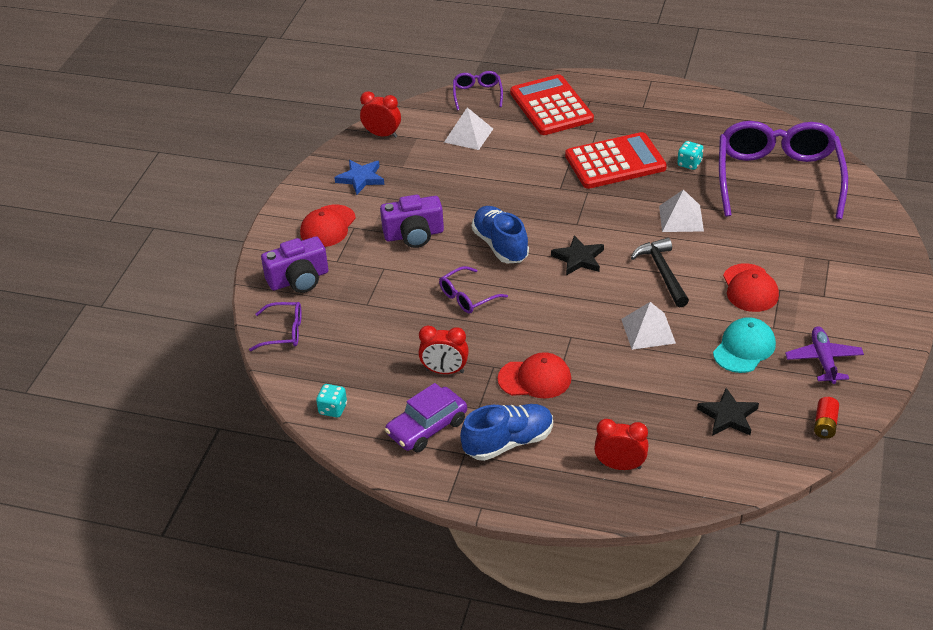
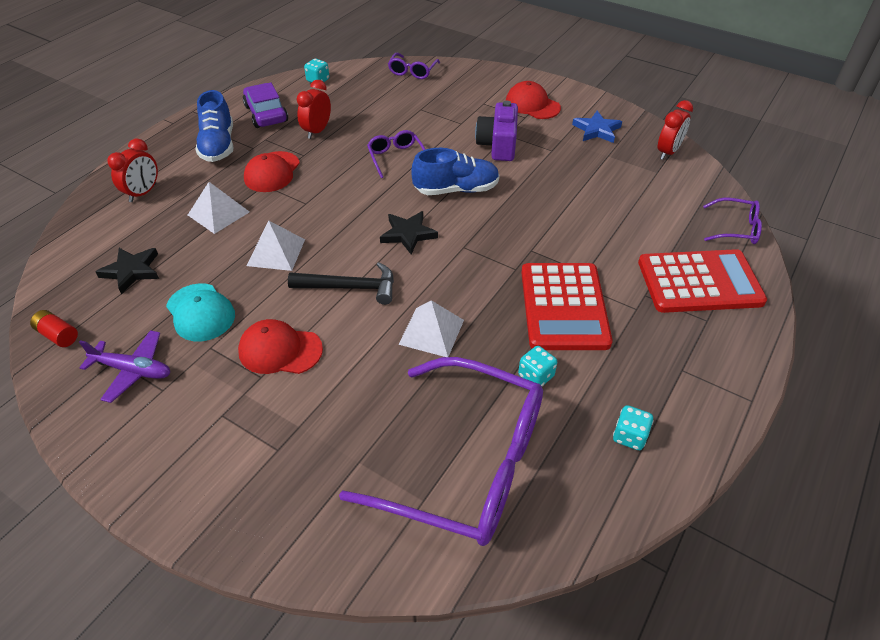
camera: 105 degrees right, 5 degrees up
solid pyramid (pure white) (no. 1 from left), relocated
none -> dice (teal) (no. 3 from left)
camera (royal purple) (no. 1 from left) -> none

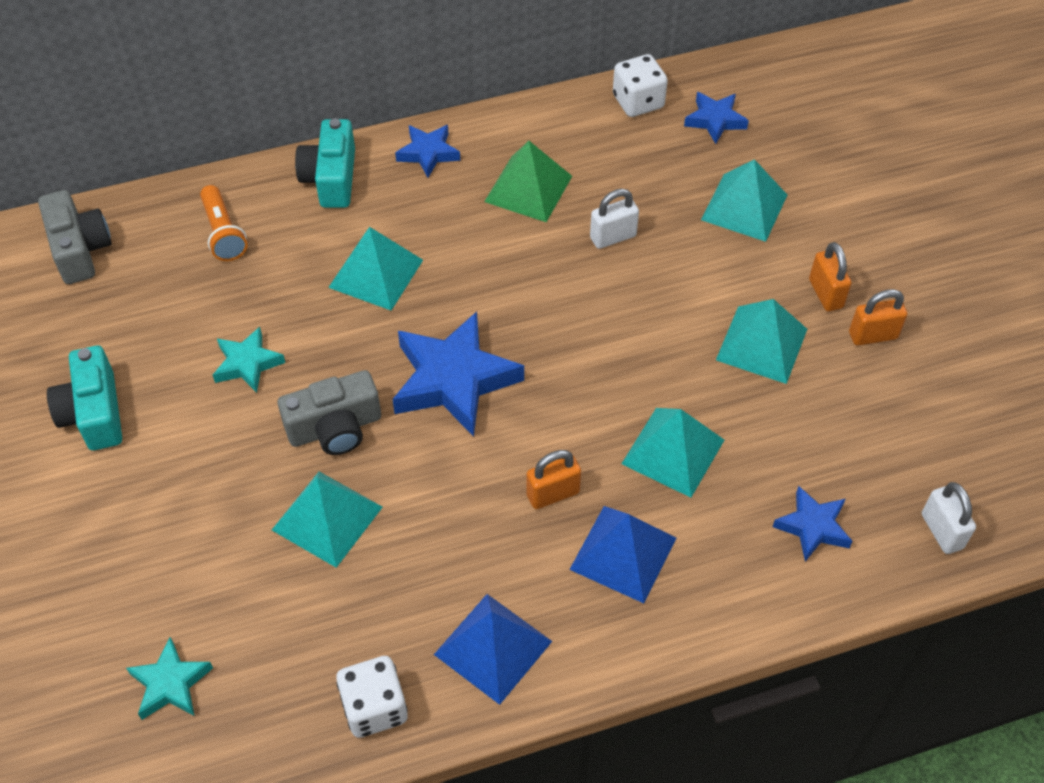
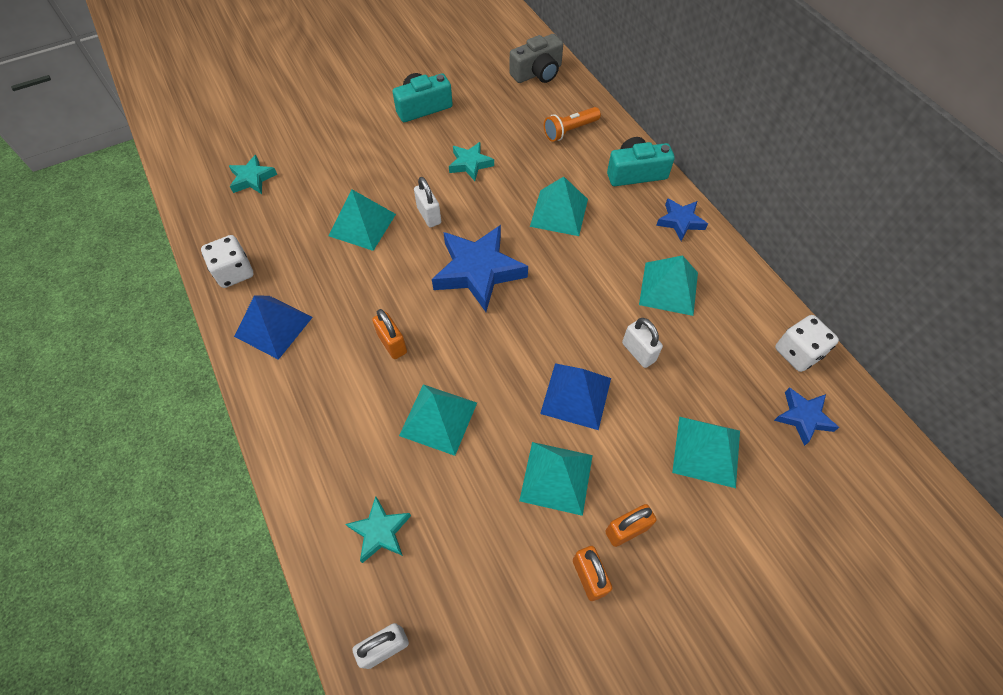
camera: 80 degrees right, 5 degrees up
five-pointed star (royal blue) (no. 4 from left) -> five-pointed star (teal) (no. 2 from left)
camera (gray) (no. 2 from left) -> lock (pure white) (no. 2 from left)
solid pyramid (royal blue) (no. 2 from left), relocated
solid pyramid (emerald) -> solid pyramid (teal) (no. 5 from left)

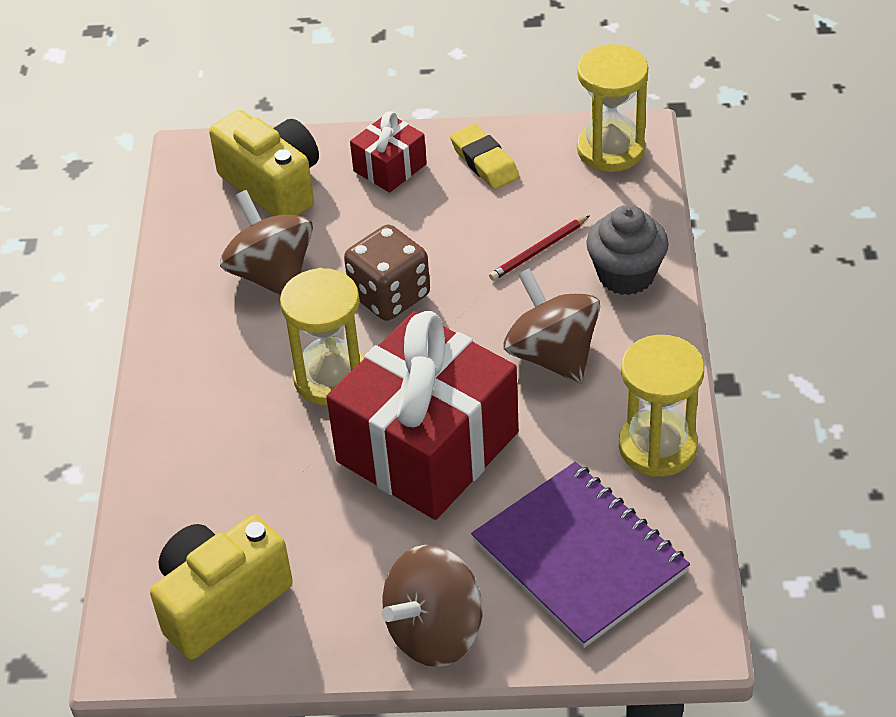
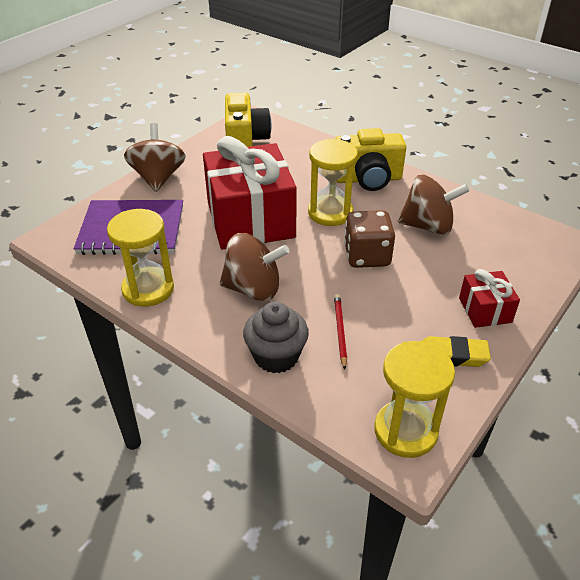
camera: 125 degrees right, 5 degrees down
camera (bright yellow) (no. 2 from left), relocated

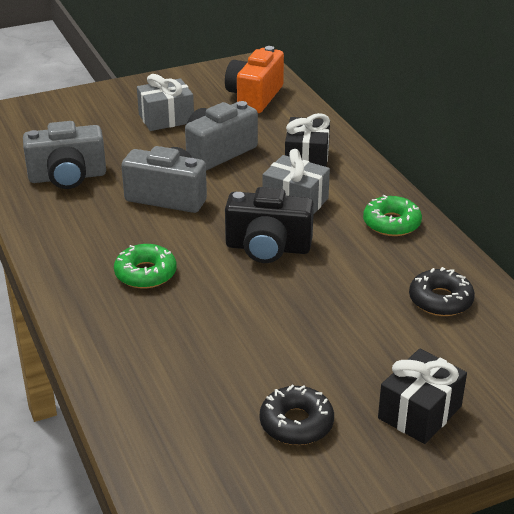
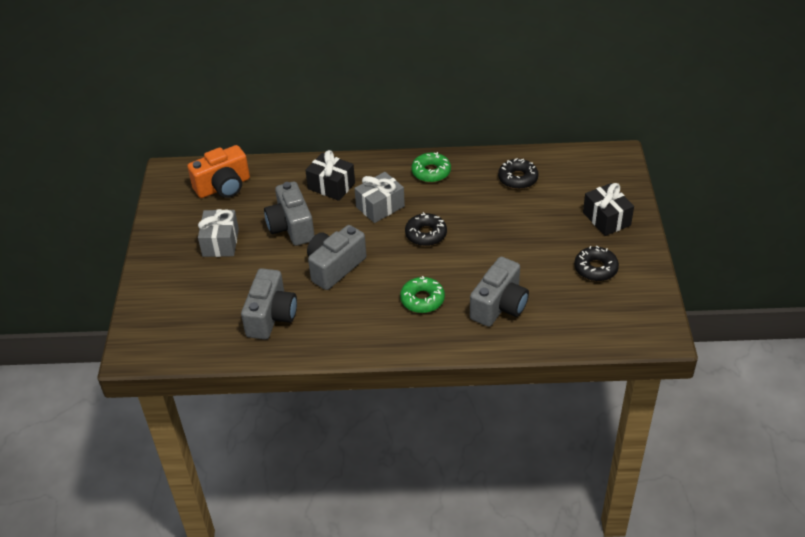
camera: 65 degrees left, 10 degrees up
camera (orange), 75 degrees counterclockwise
camera (ebony) -> doughnut (ebony) (no. 1 from left)
none -> camera (gray) (no. 4 from left)

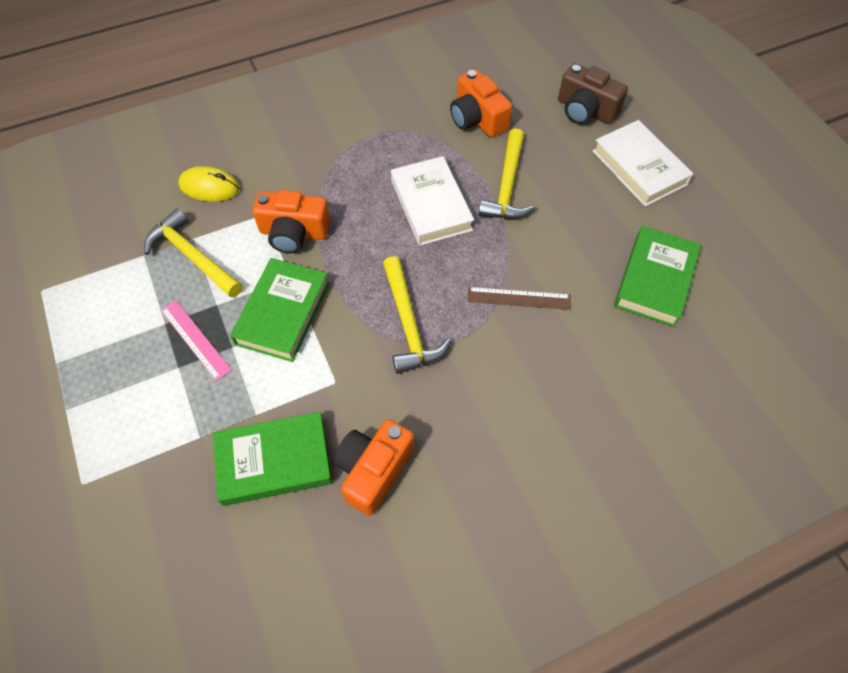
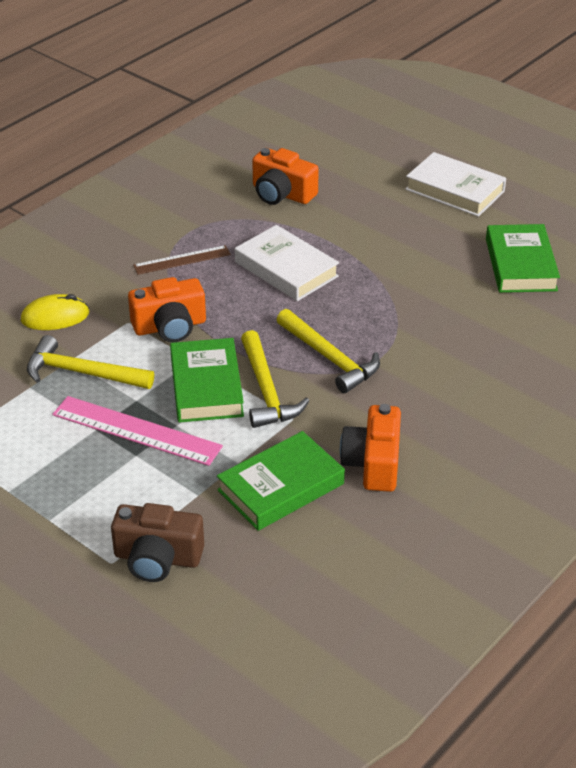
camera: 25 degrees left, 20 degrees down
straightedge (pink), x1.59
camera (brown), relocated
straightedge (brown), relocated
carpenter's hammer (bright yellow) (no. 3 from left in the first image) -> carpenter's hammer (bright yellow) (no. 2 from left), relocated

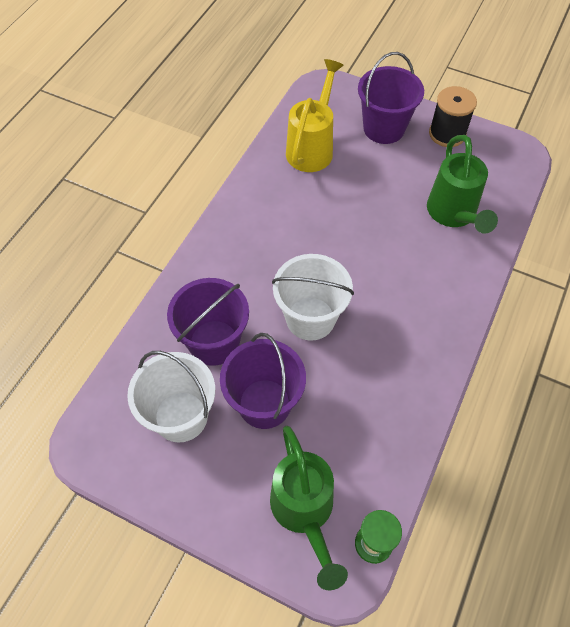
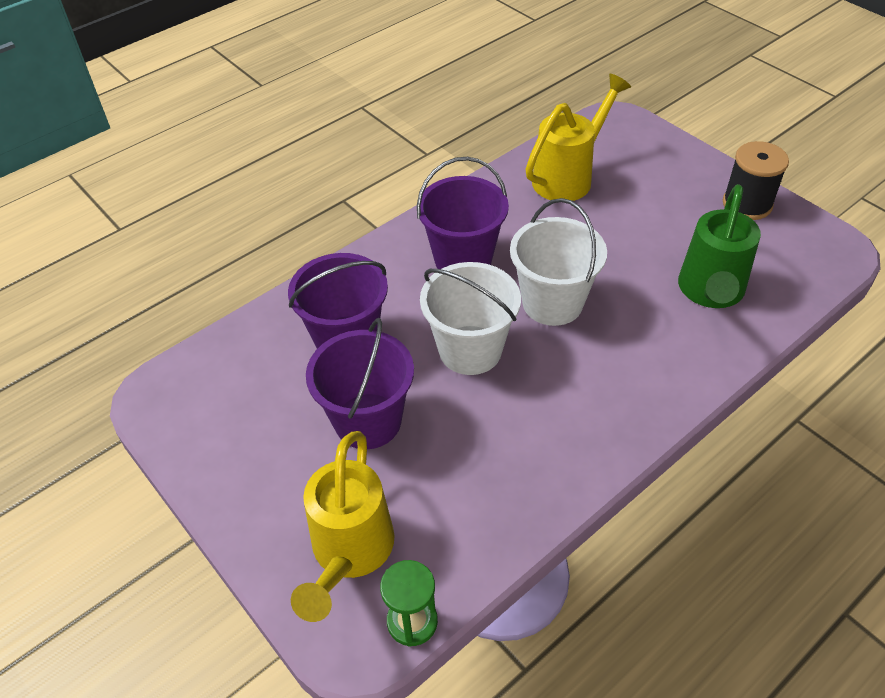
camera: 25 degrees right, 10 degrees down
sprinkling can (emerald) (no. 1 from left) -> sprinkling can (bright yellow) (no. 1 from left)
pail (royal purple) (no. 3 from left), relocated
pail (pure white) (no. 1 from left in the first image) -> pail (pure white) (no. 2 from left), relocated

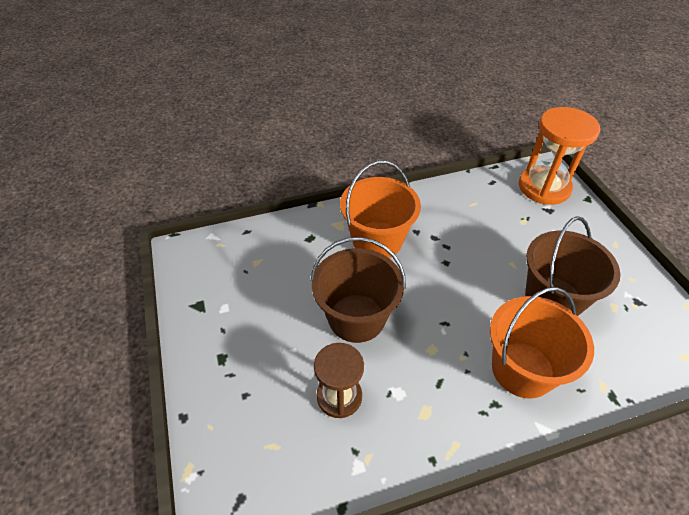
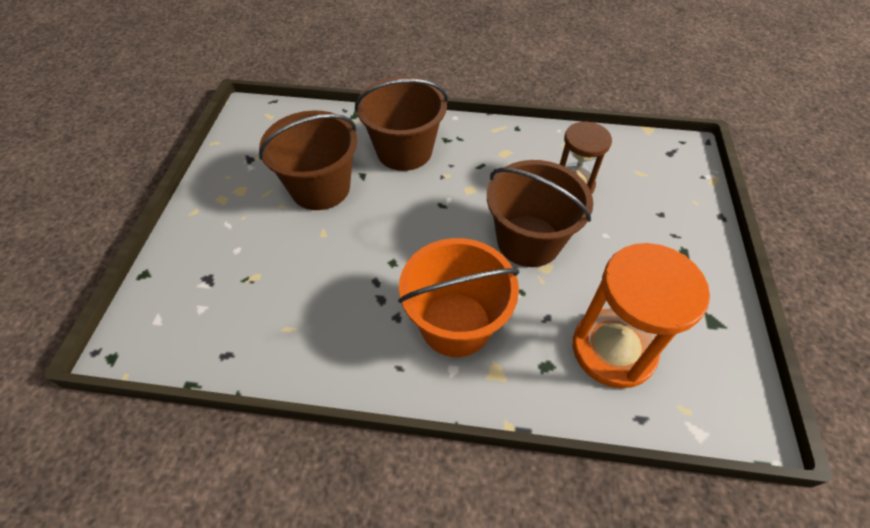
camera: 155 degrees left, 5 degrees up
pail (orange) (no. 2 from left) -> pail (brown) (no. 2 from left)
sandglass (orange), relocated

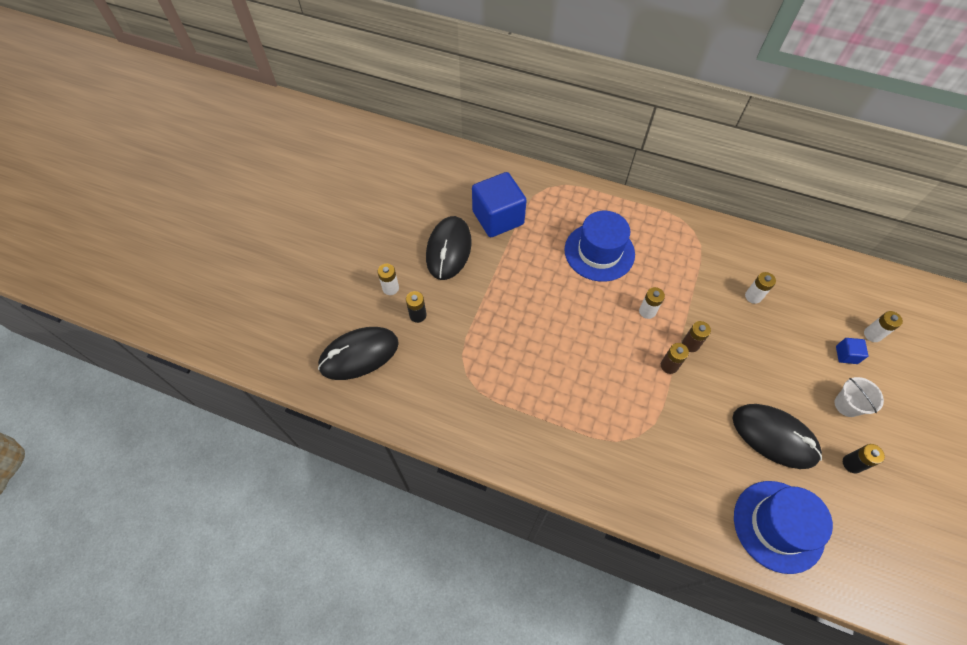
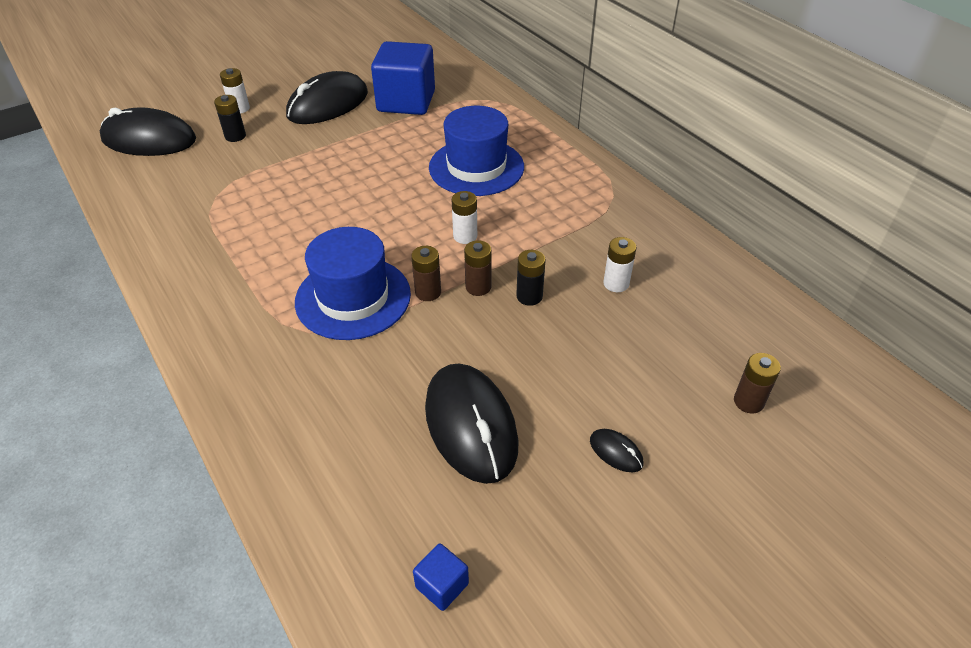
camera: 35 degrees right, 15 degrees down
tall hat (royal blue) (no. 2 from left in the first image) -> tall hat (royal blue) (no. 1 from left), relocated
cube (royal blue) (no. 2 from left), relocated
power cell (ebony) (no. 2 from left), relocated
pail (pure white) -> PC mouse (ebony) (no. 4 from left)
power cell (pure white) (no. 4 from left) -> power cell (brown) (no. 3 from left)

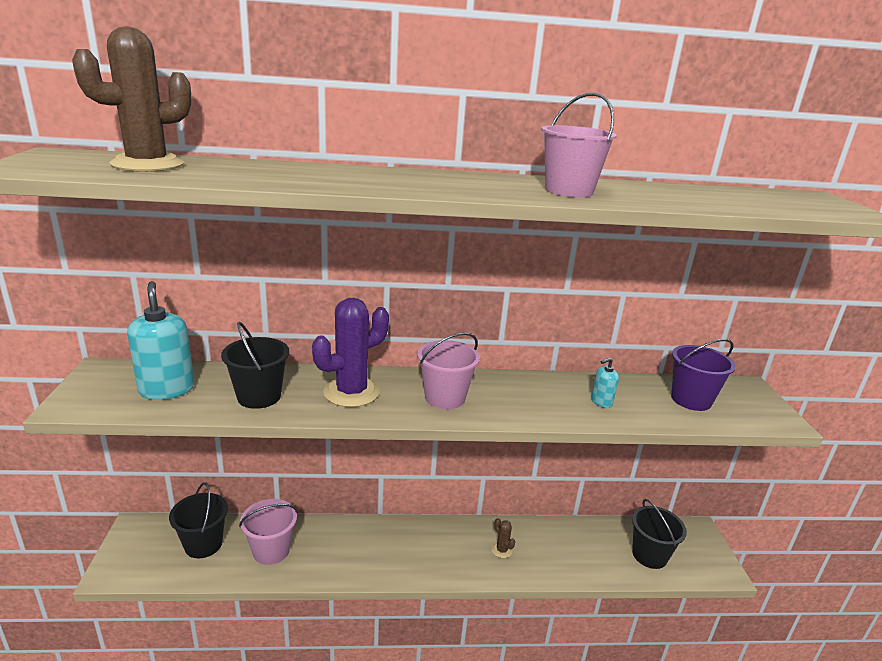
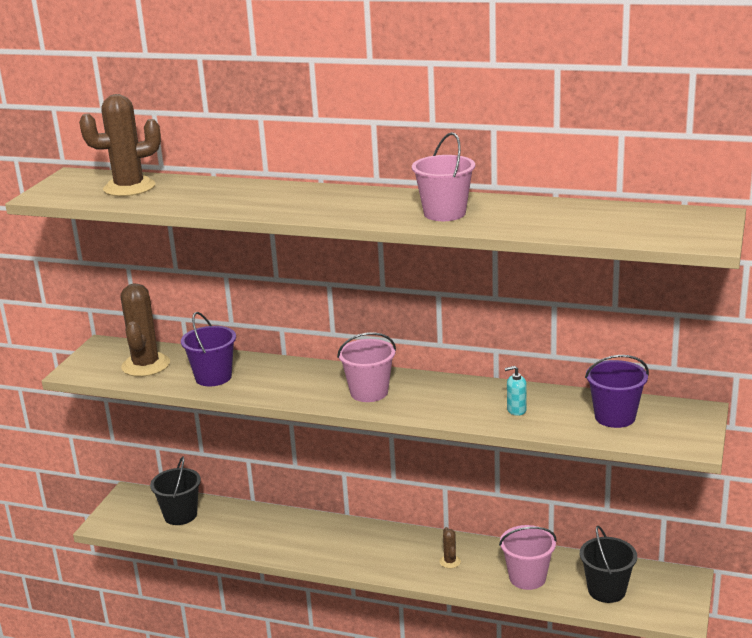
camera: 25 degrees right, 0 degrees up
soap pump (teal) (no. 1 from left) -> prickly plant (brown) (no. 2 from left)
pail (ebony) (no. 2 from left) -> pail (royal purple) (no. 1 from left)
pail (pink) (no. 1 from left in the first image) -> pail (pink) (no. 3 from left), relocated
prickly plant (royal purple) -> none

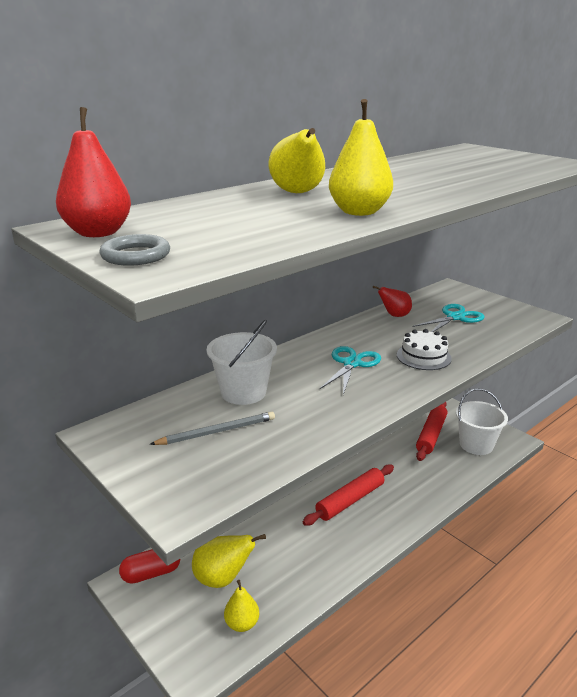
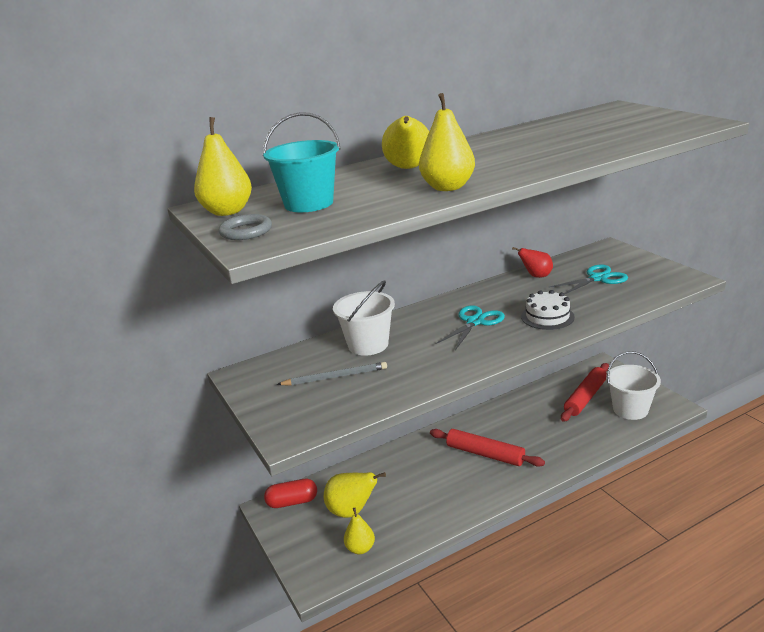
camera: 15 degrees right, 0 degrees up
pear fruit (red) (no. 1 from left) -> pear fruit (bright yellow) (no. 1 from left)
none -> pail (teal)
pastry roller (red) (no. 1 from left), 60 degrees clockwise

